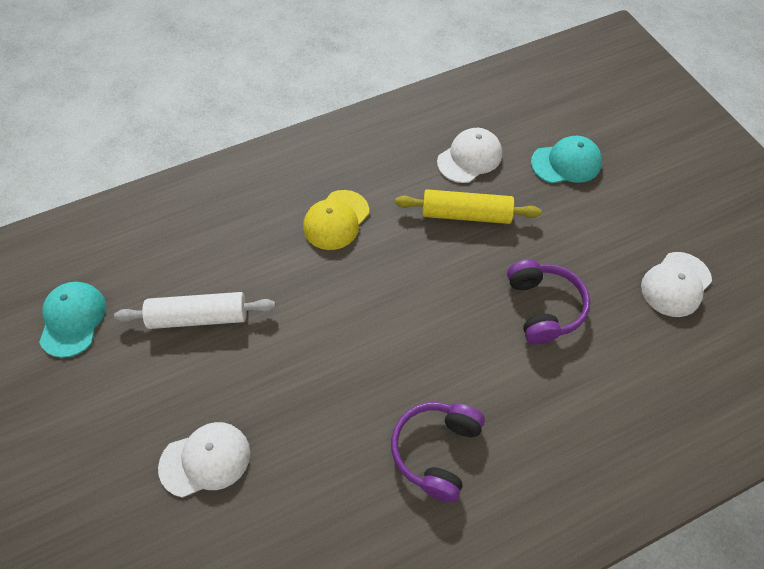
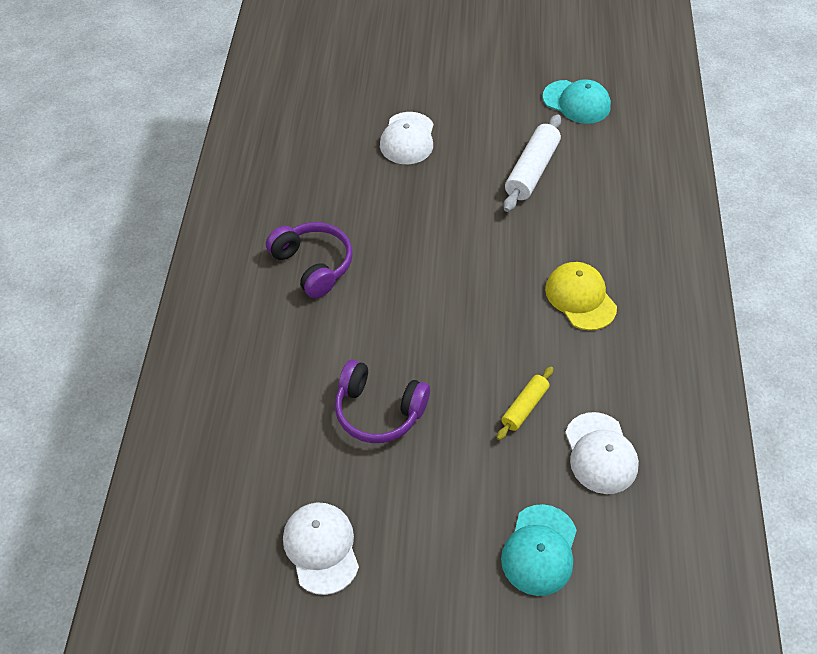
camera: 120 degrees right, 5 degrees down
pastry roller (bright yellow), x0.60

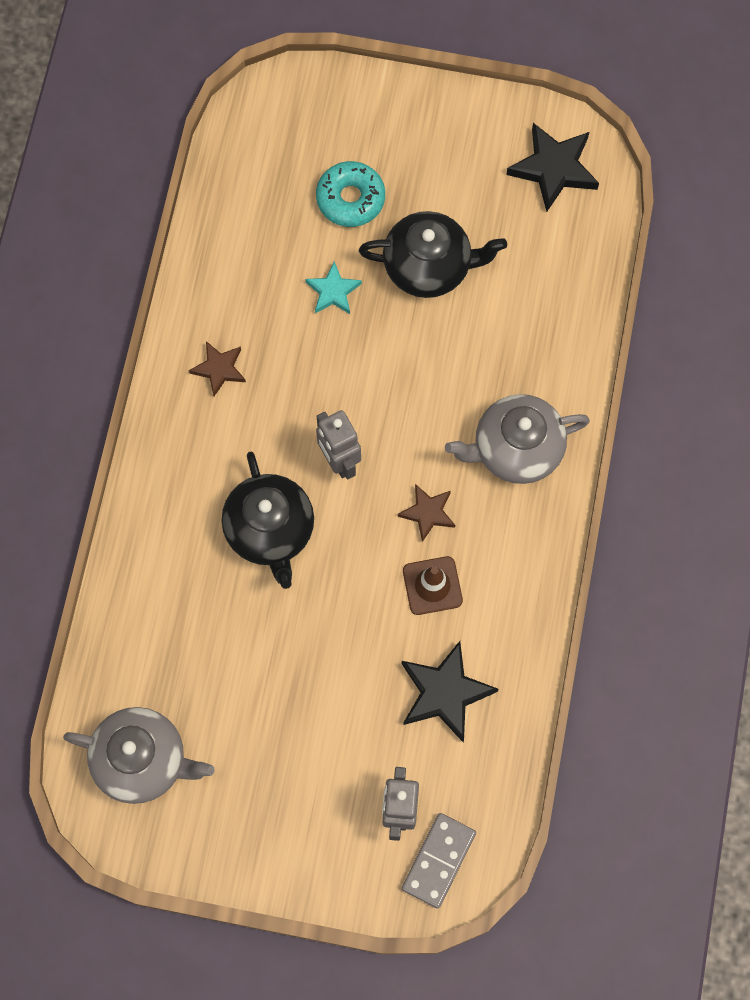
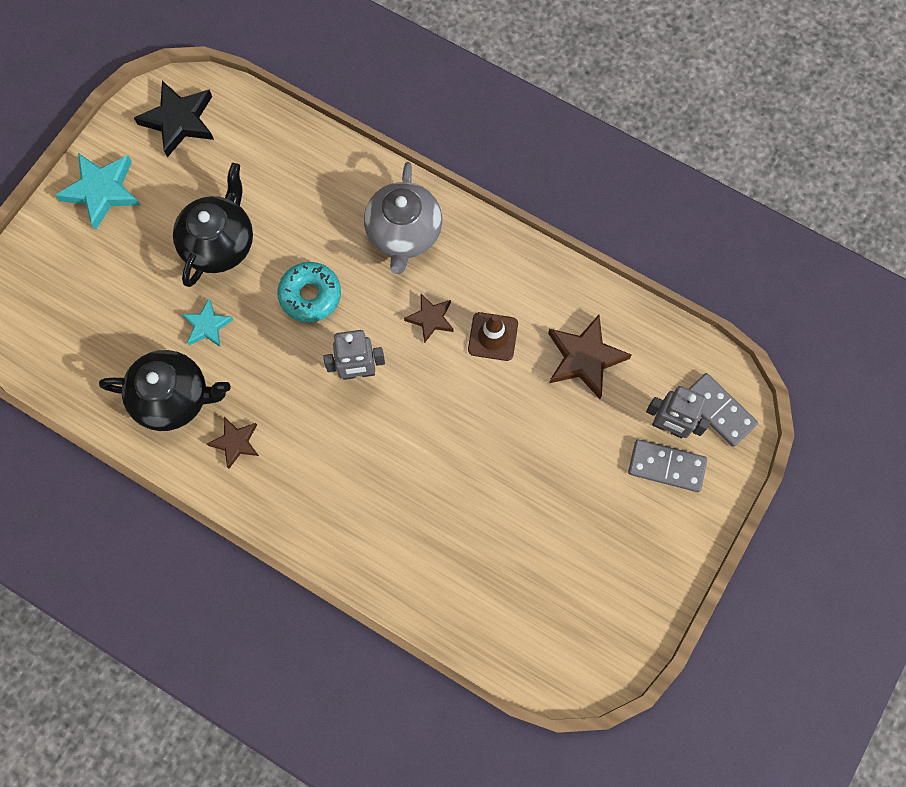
camera: 70 degrees left, 0 degrees up
none -> five-pointed star (teal) (no. 1 from left)
china teapot (ebony) (no. 1 from left), relocated
doughnut (teal), relocated
five-pointed star (ebony) (no. 1 from left) -> five-pointed star (brown) (no. 3 from left)
none -> domino tile (gray) (no. 1 from left)
china teapot (gray) (no. 1 from left) -> none

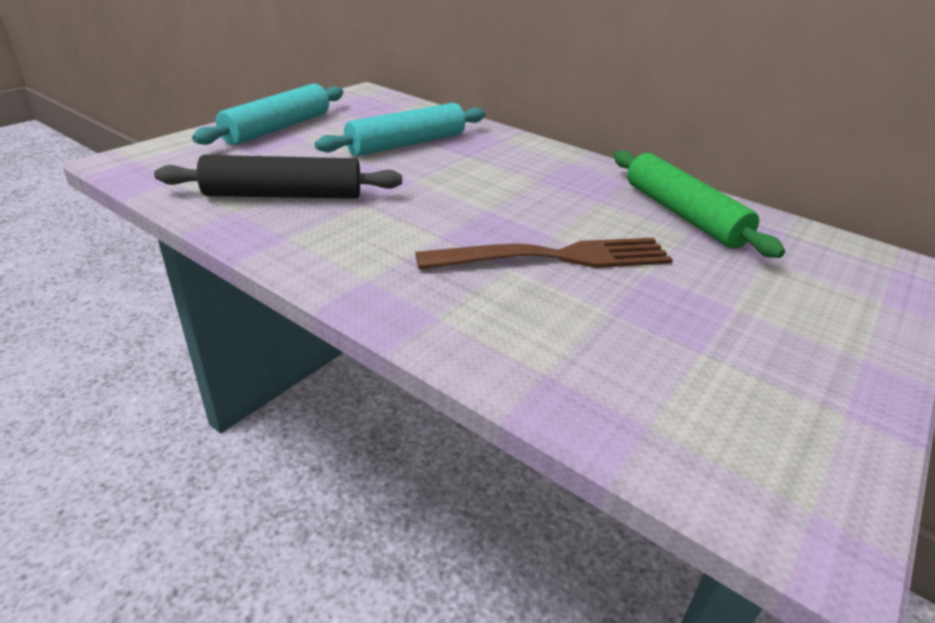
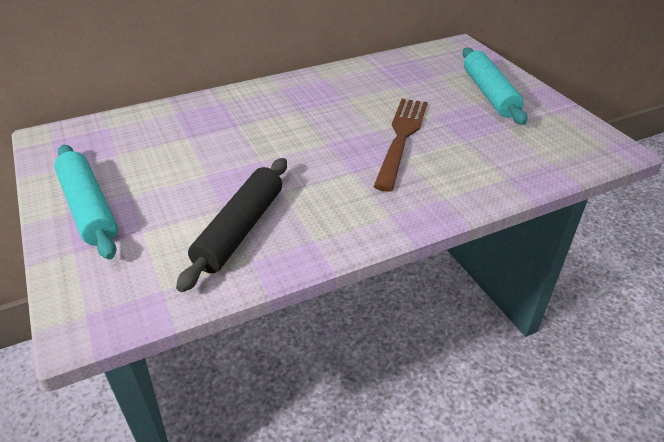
camera: 60 degrees left, 5 degrees up
pastry roller (teal) (no. 2 from left), relocated
pastry roller (emerald) -> none

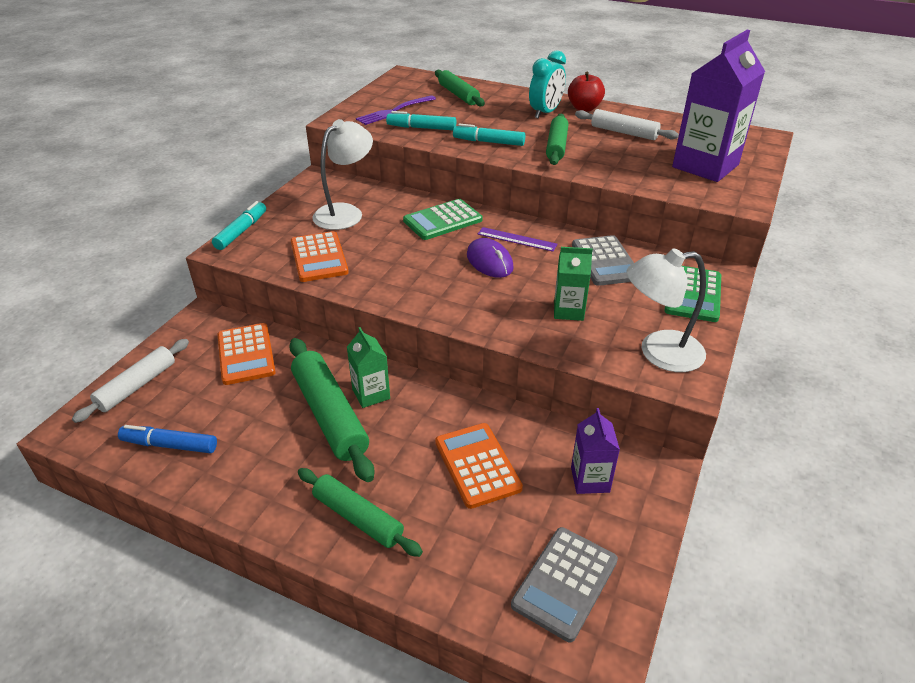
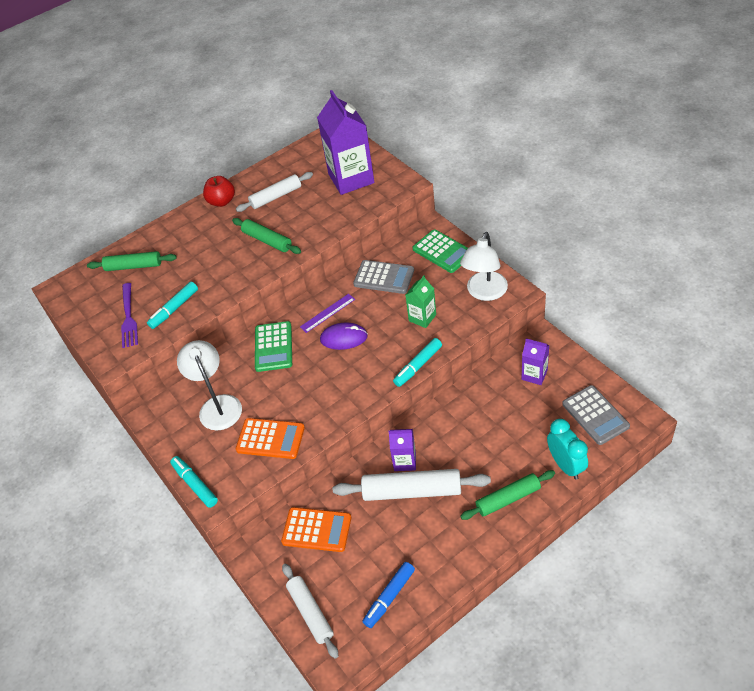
camera: 55 degrees left, 10 degrees up
pastry roller (emerald) (no. 1 from left) -> pastry roller (pure white) (no. 3 from left)
carton (emerald) (no. 1 from left) -> carton (royal purple) (no. 2 from left)
felt pen (teal) (no. 3 from left), relocated
bedside clock (teal), relocated
calculator (orange) (no. 3 from left) -> none

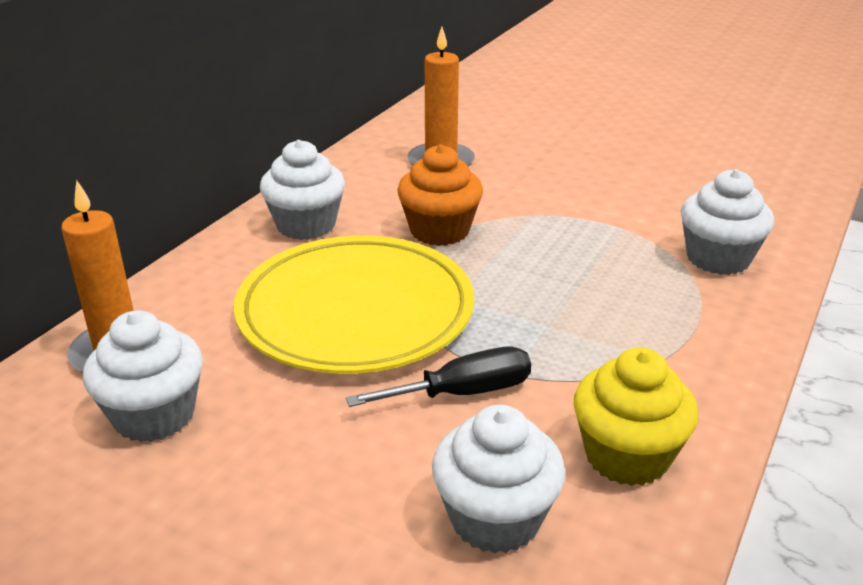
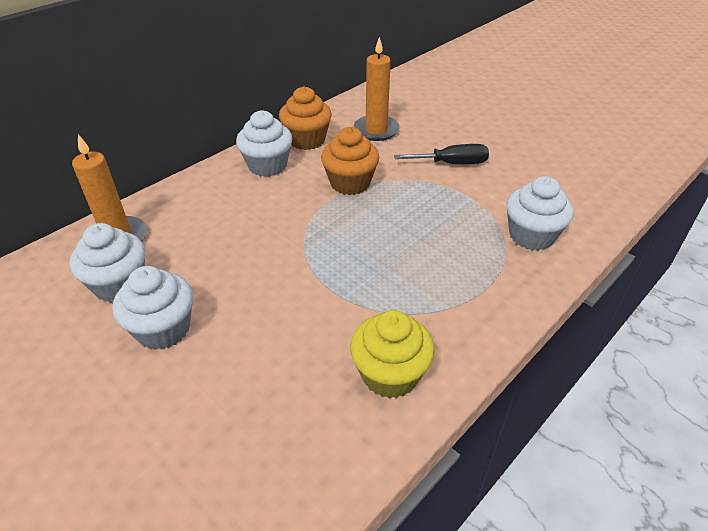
camera: 15 degrees right, 10 degrees up
cupcake (pure white) (no. 3 from left in the first image) -> cupcake (pure white) (no. 2 from left), relocated
none -> cupcake (orange) (no. 1 from left)
hand screwdriver (ebony), relocated
plate (bright yellow) -> none

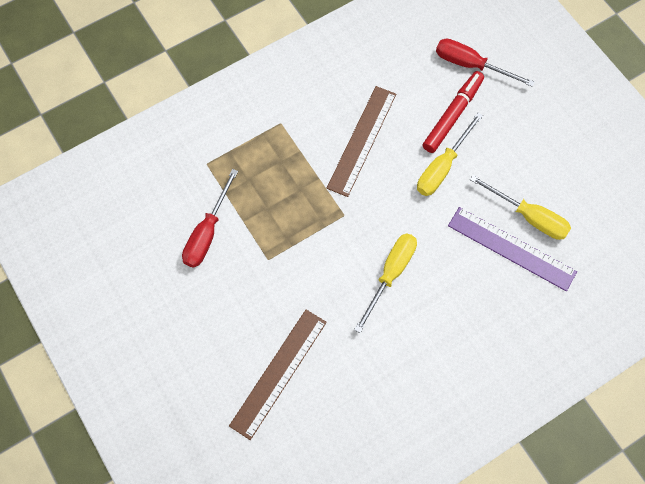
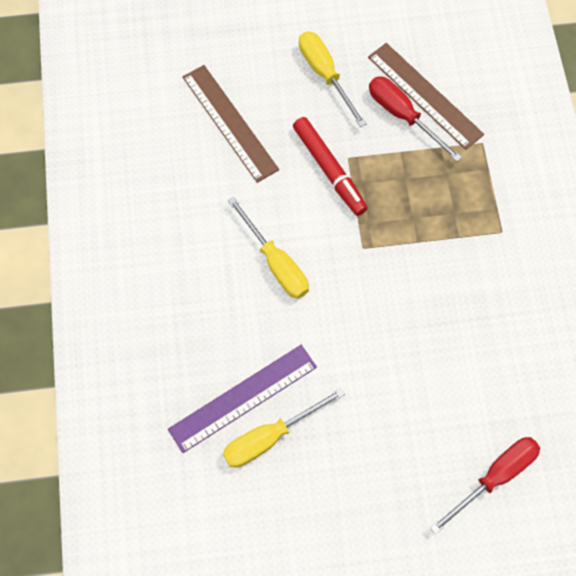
camera: 115 degrees right, 0 degrees up
felt pen (red), relocated
hand screwdriver (bright yellow) (no. 2 from left in the first image) -> hand screwdriver (bright yellow) (no. 3 from left), relocated
straightedge (brown) (no. 2 from left), relocated

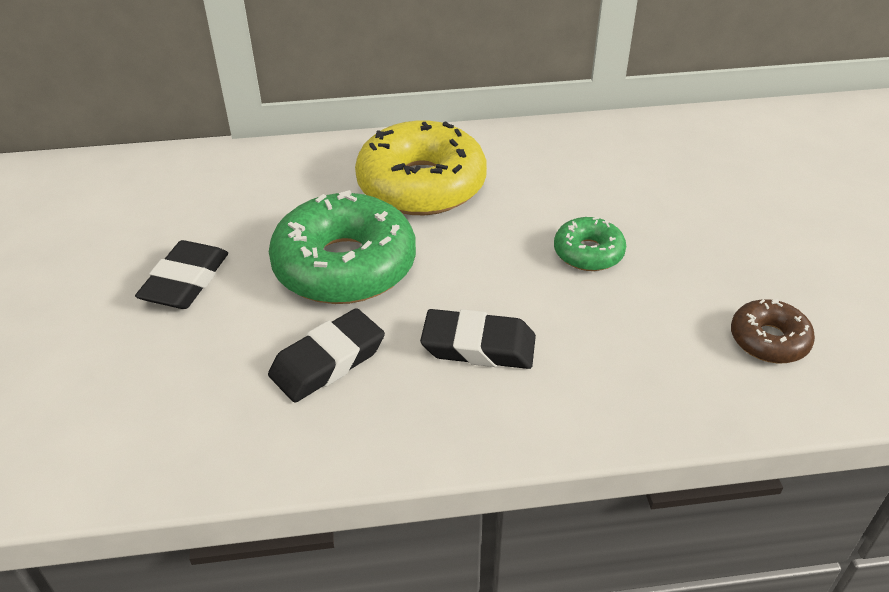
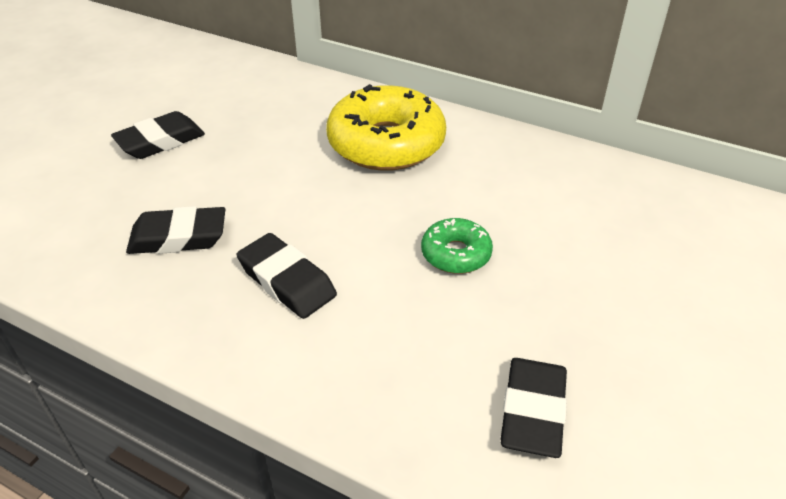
camera: 35 degrees right, 0 degrees up
doughnut (brown) -> eraser (ebony) (no. 4 from left)
doughnut (emerald) (no. 1 from left) -> none

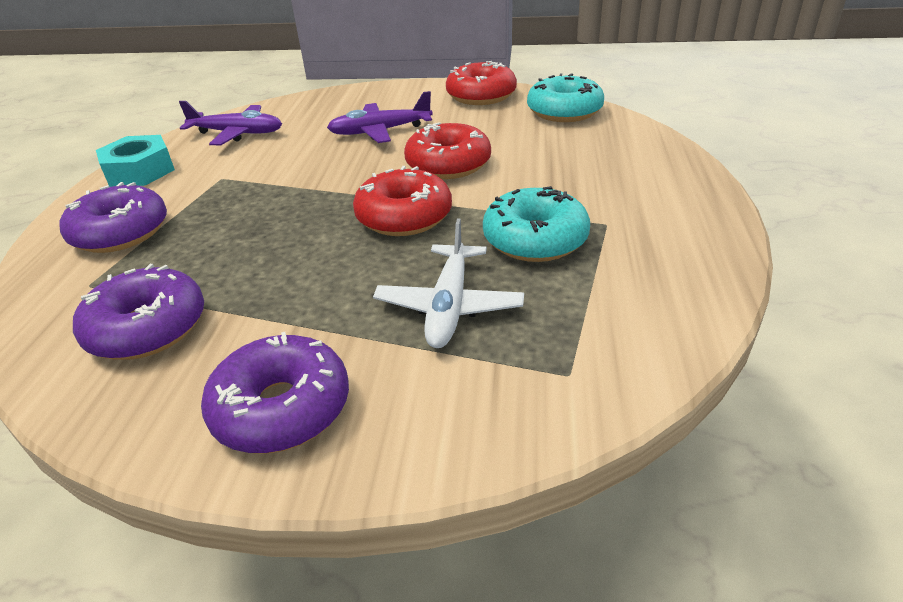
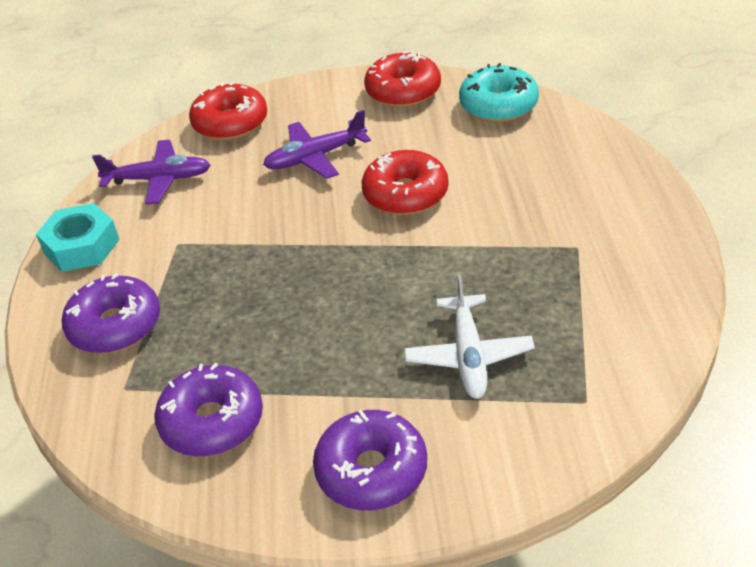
camera: 10 degrees left, 5 degrees up
doughnut (red) (no. 1 from left), relocated
doughnut (teal) (no. 1 from left) -> none

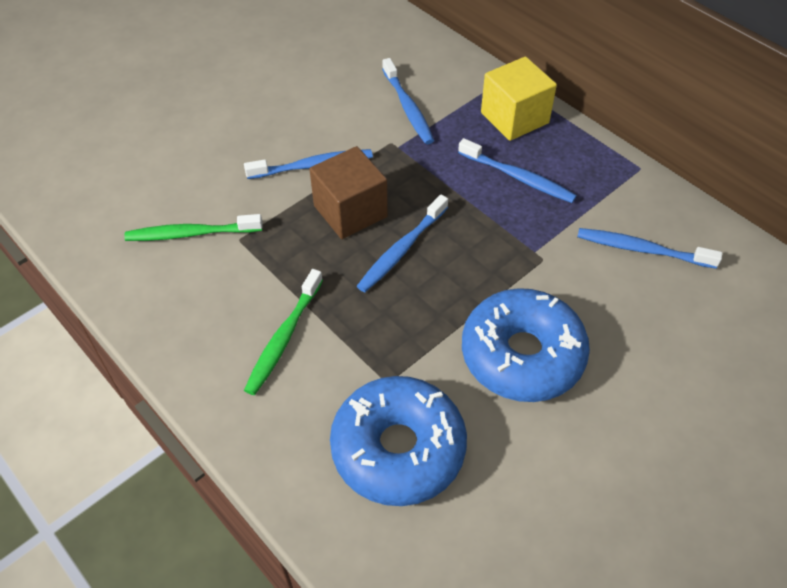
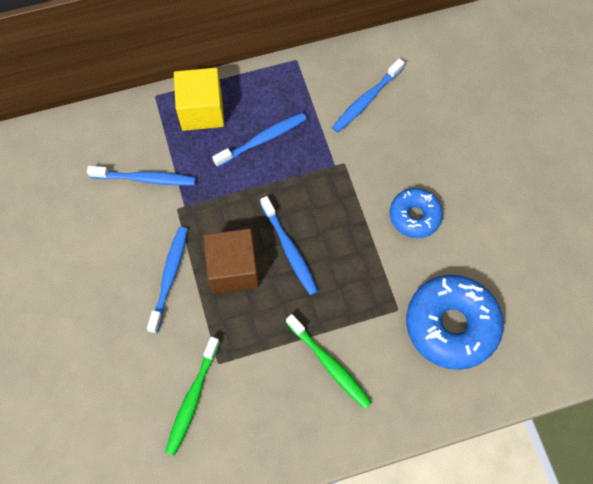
camera: 65 degrees left, 15 degrees up
doughnut (royal blue) (no. 2 from left in the first image) -> doughnut (royal blue) (no. 1 from left), x0.59

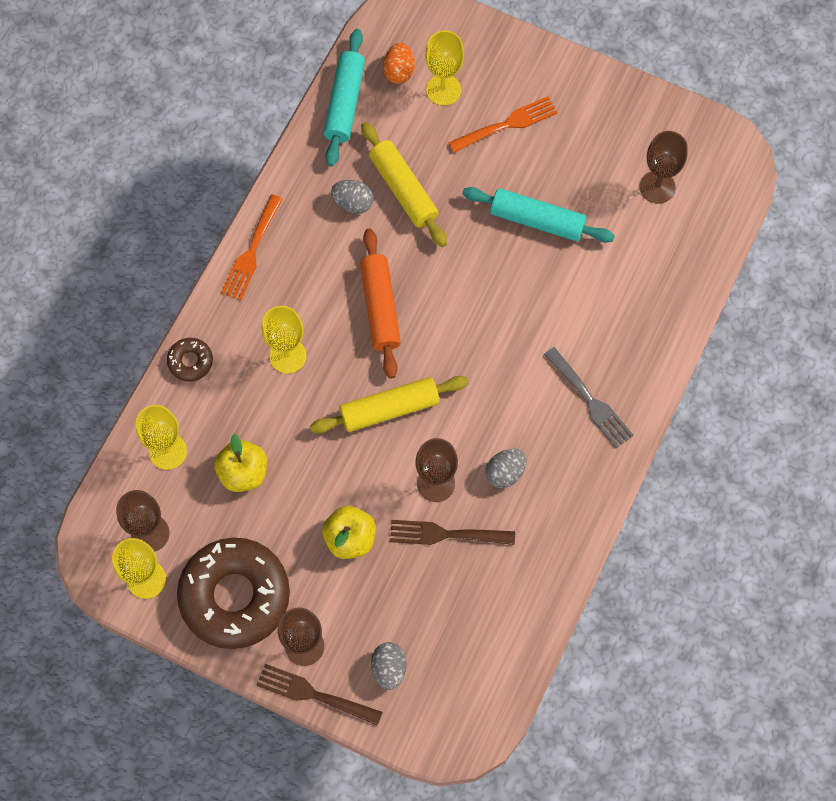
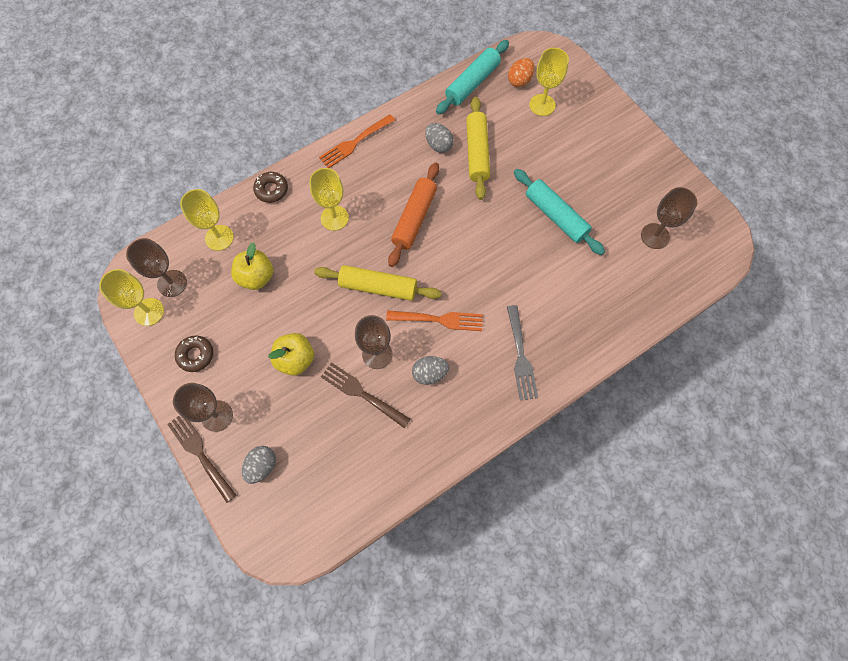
camera: 30 degrees right, 0 degrees up
doughnut (brown) (no. 2 from left in the first image) -> doughnut (brown) (no. 1 from left), x0.43
dinner fork (orange) (no. 2 from left), relocated

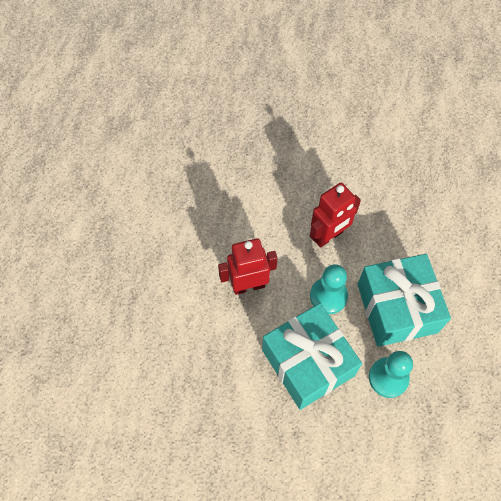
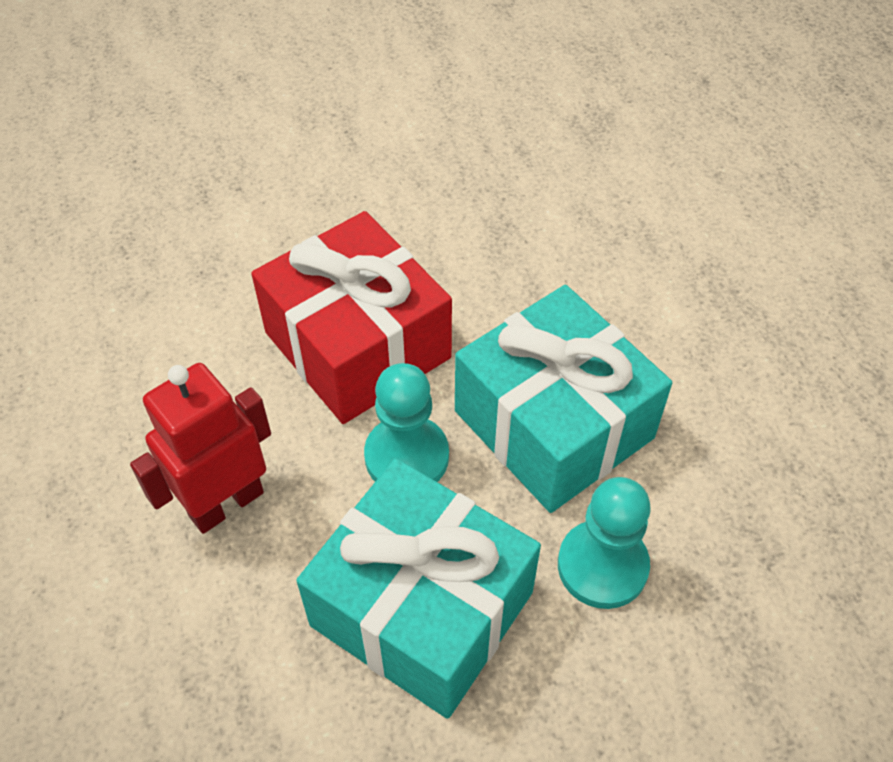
camera: 25 degrees left, 10 degrees down
toy robot (red) (no. 2 from left) -> present (red)

